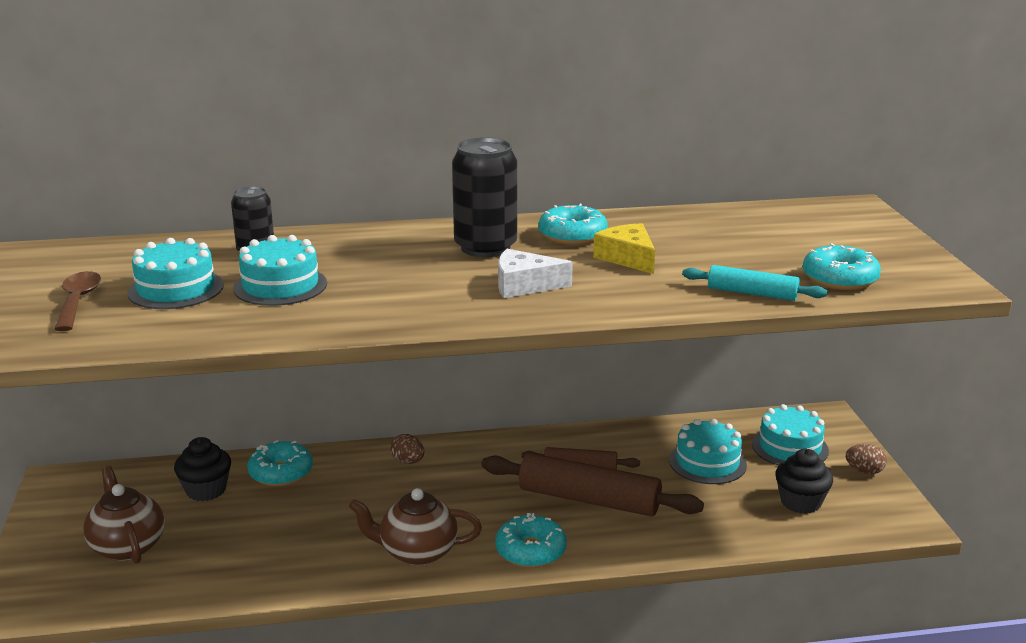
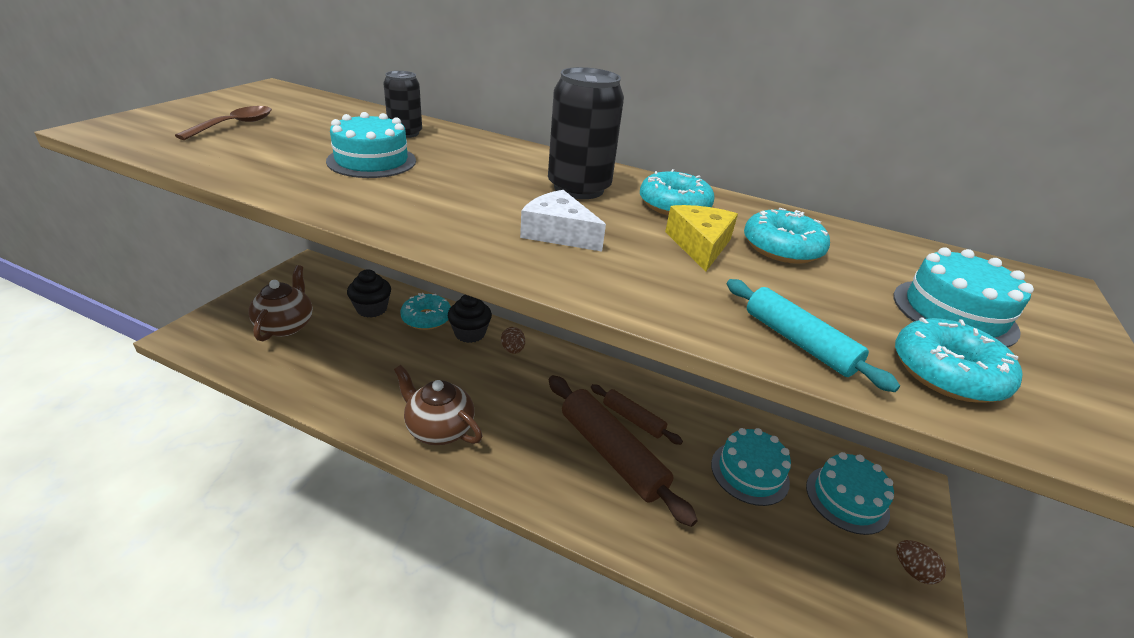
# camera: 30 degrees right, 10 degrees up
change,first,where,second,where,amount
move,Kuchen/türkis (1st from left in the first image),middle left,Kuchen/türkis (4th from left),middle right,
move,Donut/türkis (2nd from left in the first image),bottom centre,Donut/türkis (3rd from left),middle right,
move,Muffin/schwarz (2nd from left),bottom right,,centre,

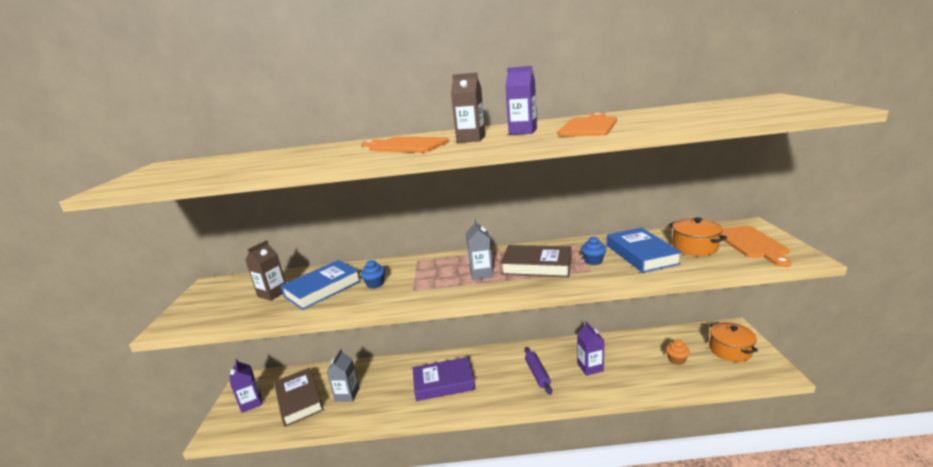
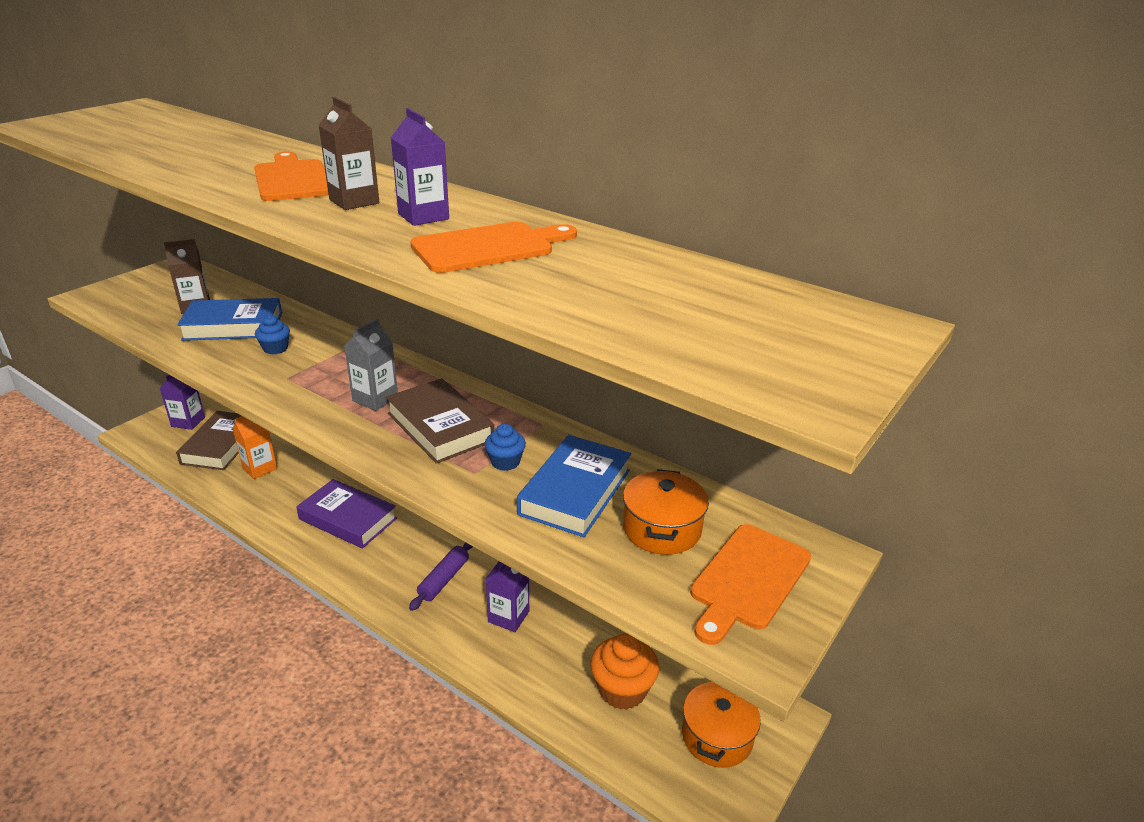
# camera: 35 degrees right, 10 degrees up
change,first,where,second,where,amount
recolor,Getränkekarton/grau (1st from left),bottom centre,Getränkekarton/orange,middle left,
resize,Muffin/orange,bottom right,,bottom centre,x1.75

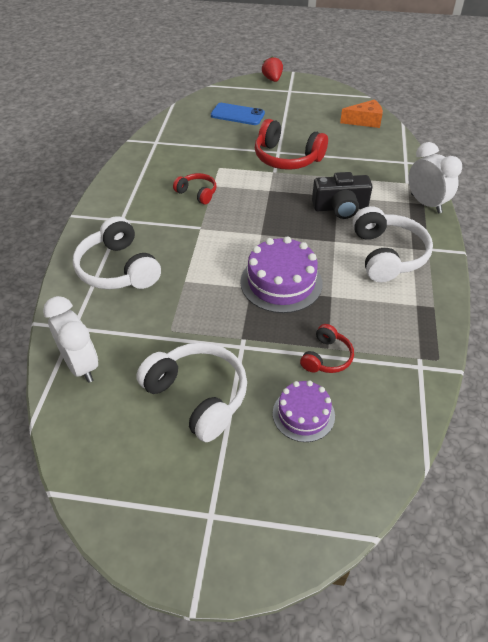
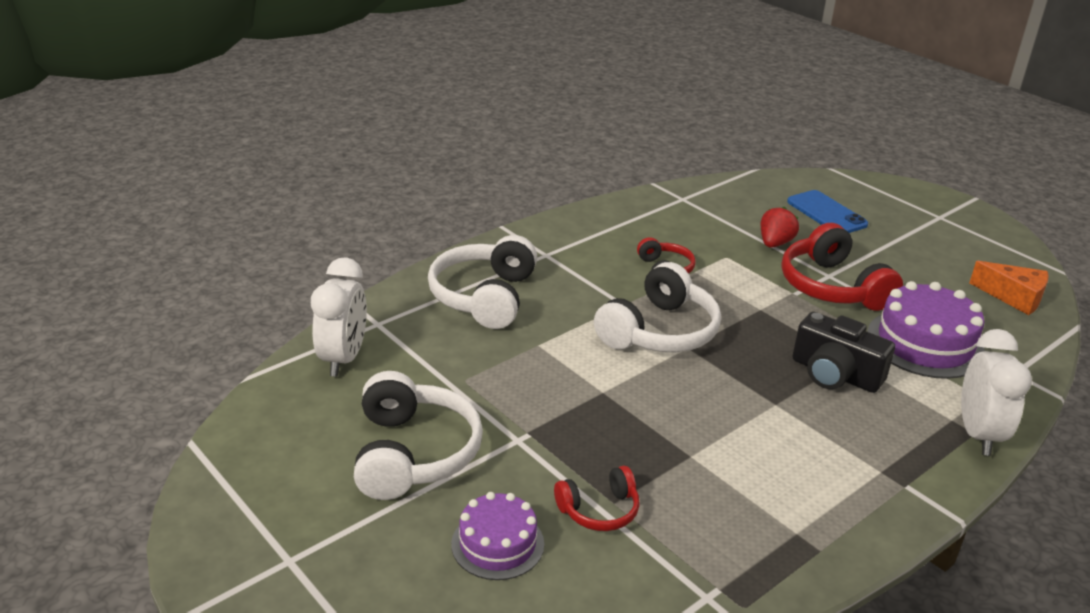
# camera: 40 degrees right, 15 degrees down
change,first,where,second,where,amount
move,Kuchen/lila (1st from left in the first image),centre,Kuchen/lila (2nd from left),middle right,
move,Erdbeere/rot,top centre,,middle right,
move,Kopfhörer/weiß (3rd from left),middle right,,centre,

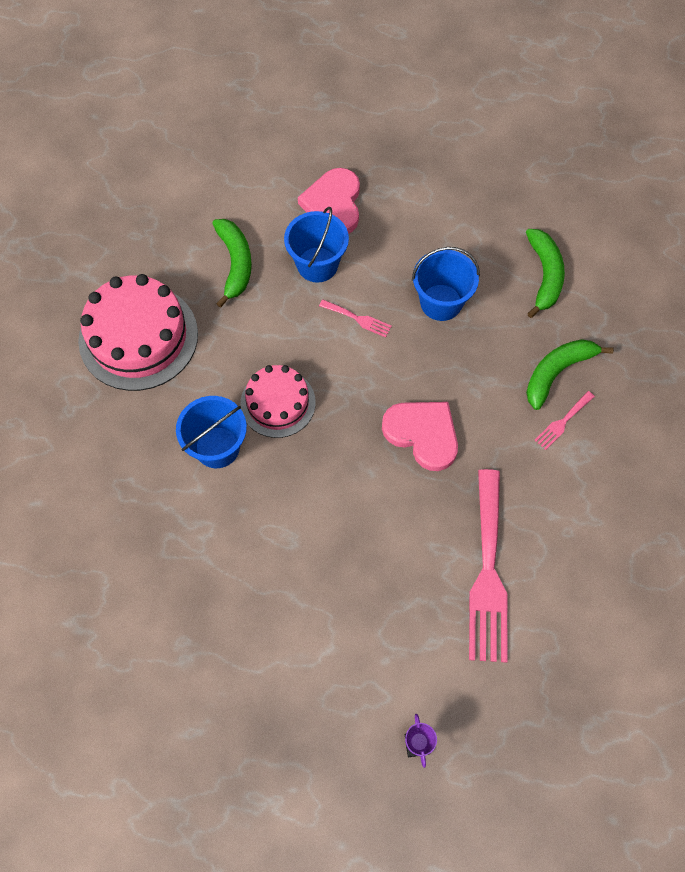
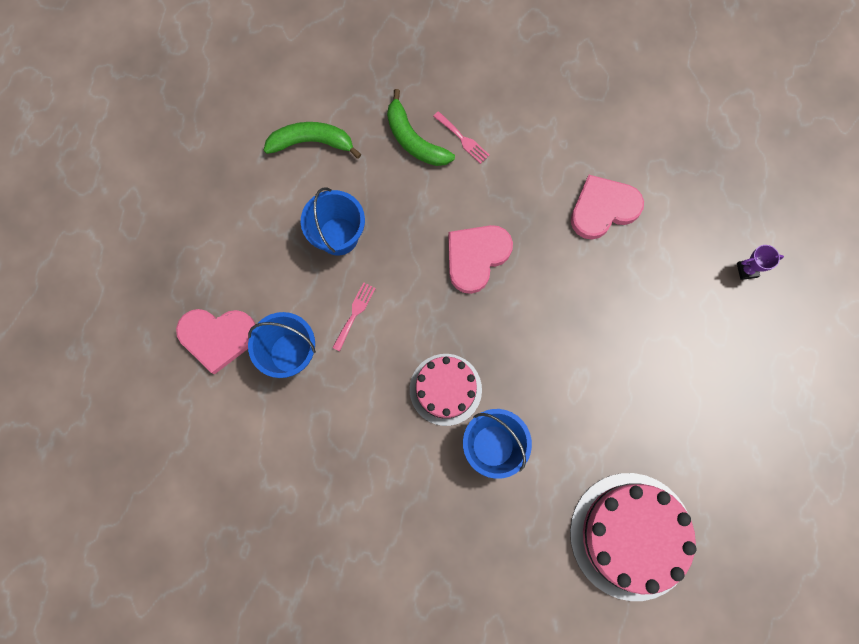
# camera: 90 degrees left, 10 degrees up
change,first,where,second,where,amount
delete,Banane/grün (1st from left),top centre,,,
move,Kuchen/rosa (1st from left in the first image),middle left,Kuchen/rosa (2nd from left),bottom right,
replace,Gabel/rosa (2nd from left),middle right,Herz/rosa (3rd from left),top right,

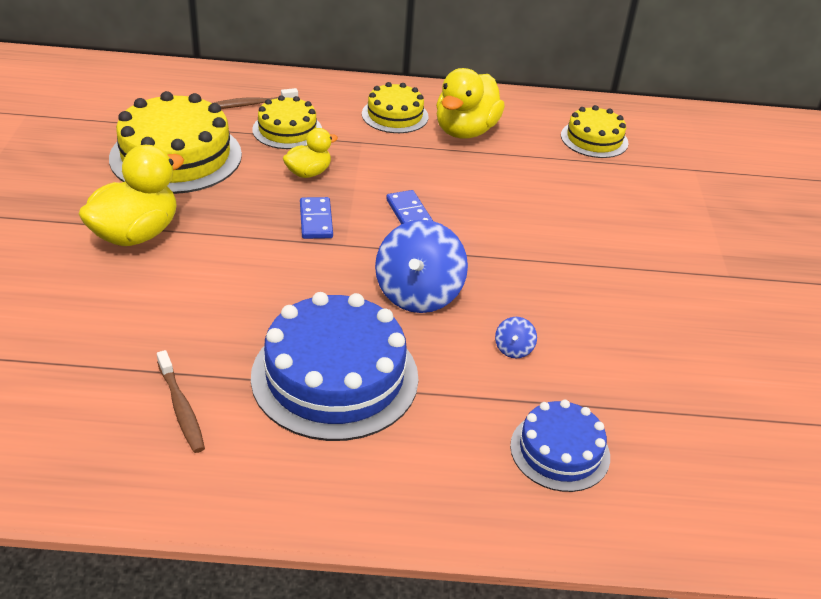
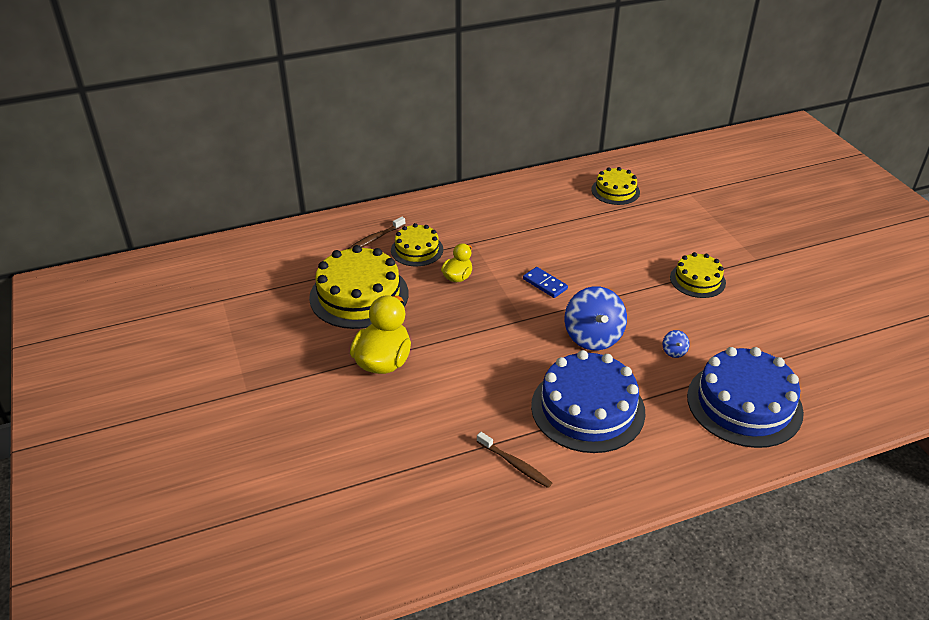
# camera: 20 degrees left, 0 degrees up
change,first,where,second,where,amount
delete,Dominostein/blau (1st from left),centre,,,
delete,Ente/gelb (3rd from left),top centre,,,
move,Kuchen/gelb (3rd from left in the first image),top centre,Kuchen/gelb (4th from left),middle right,
resize,Kuchen/blau (2nd from left),bottom right,,middle right,x1.77

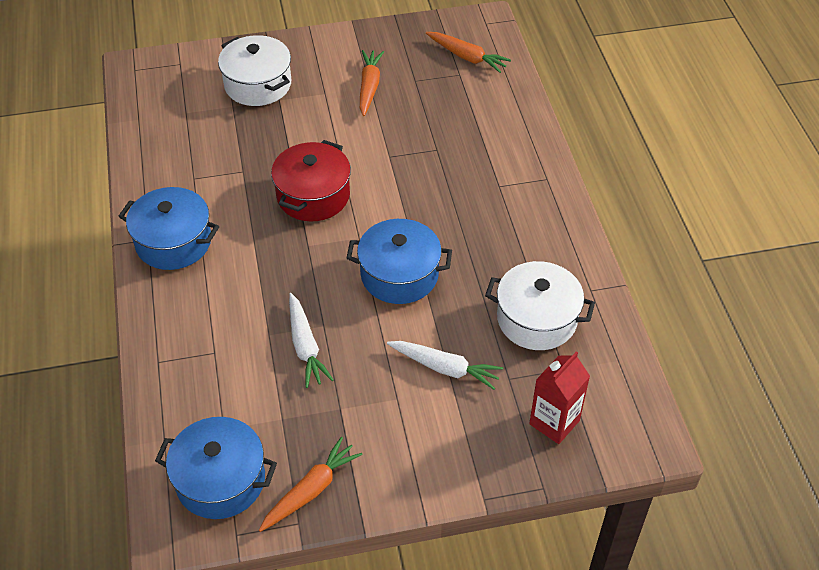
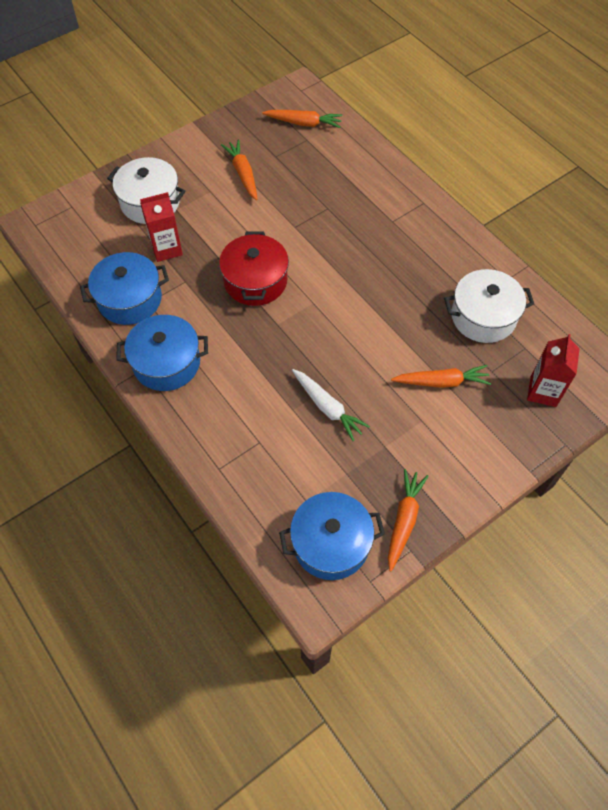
# camera: 25 degrees left, 10 degrees up
change,first,where,second,where,amount
insert,,,Getränkekarton/rot (1st from left),top left,
move,Kochtopf/blau (3rd from left in the first image),centre,Kochtopf/blau (1st from left),middle left,
recolor,Karotte/weiß (2nd from left),centre,Karotte/orange (4th from left),middle right,

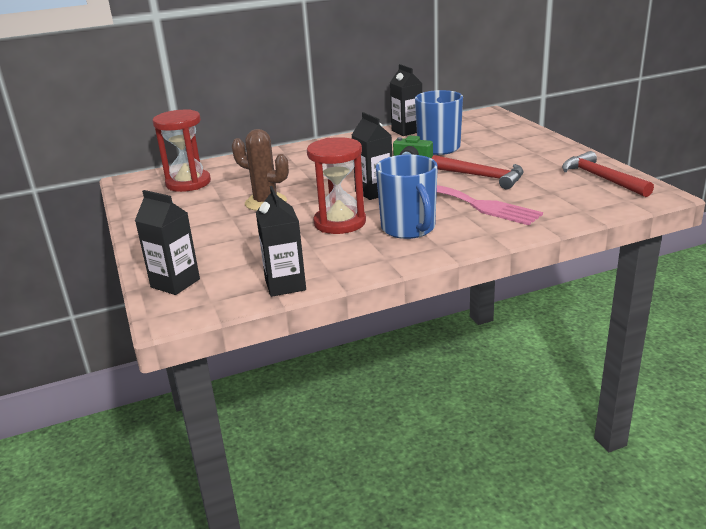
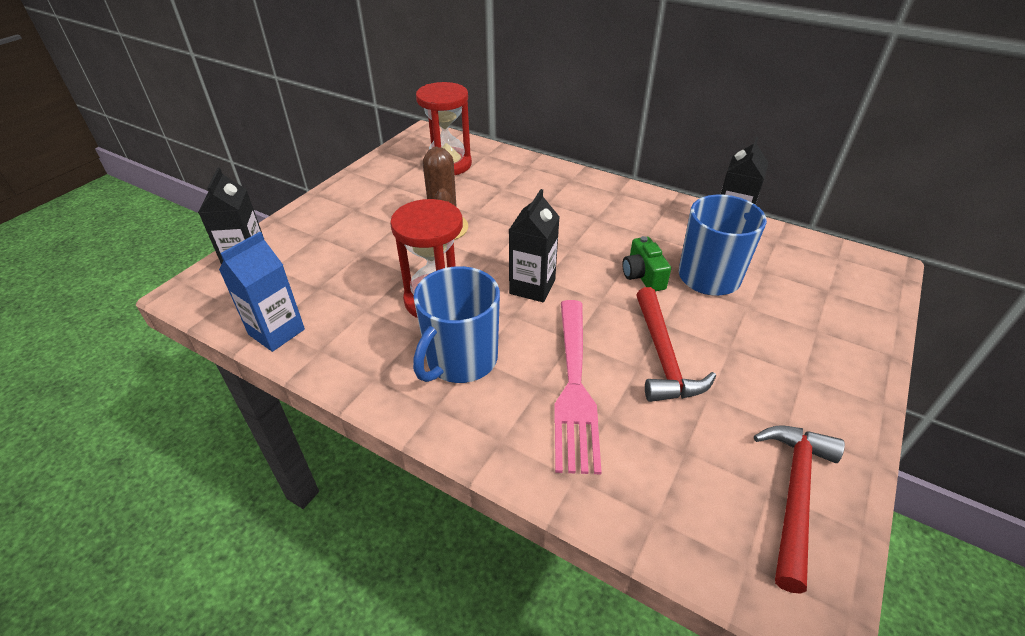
# camera: 50 degrees right, 15 degrees up
change,first,where,second,where,amount
recolor,Getränkekarton/schwarz (2nd from left),centre,Getränkekarton/blau,middle left,

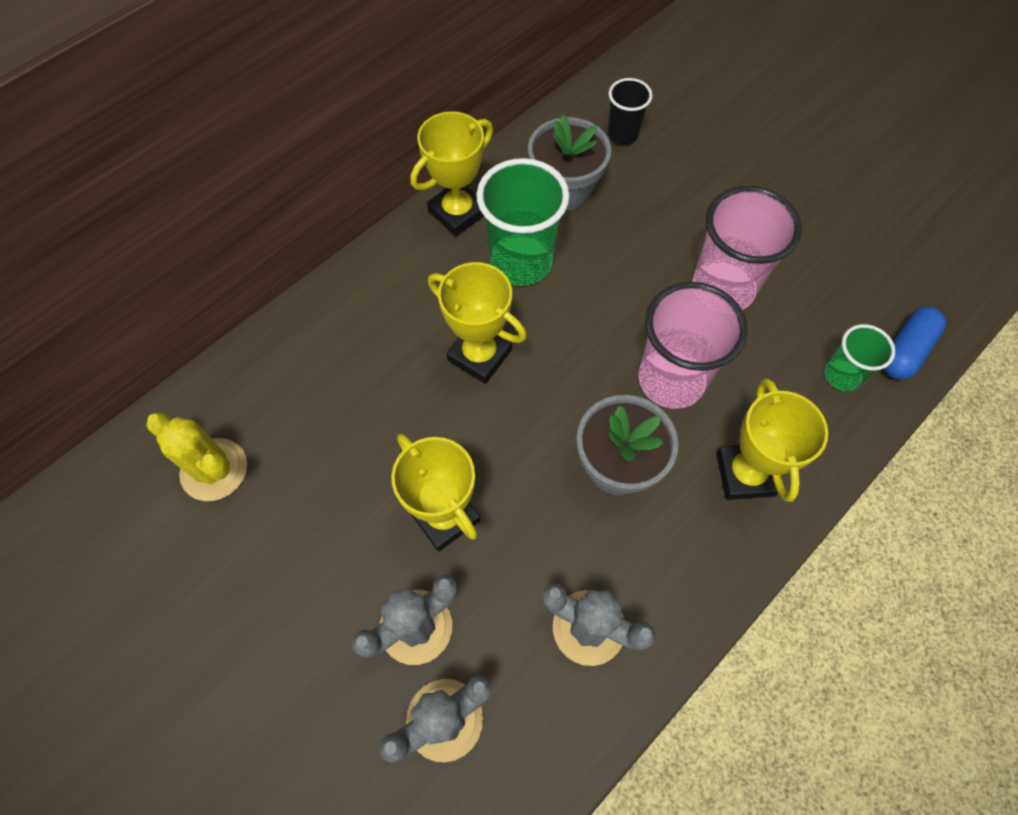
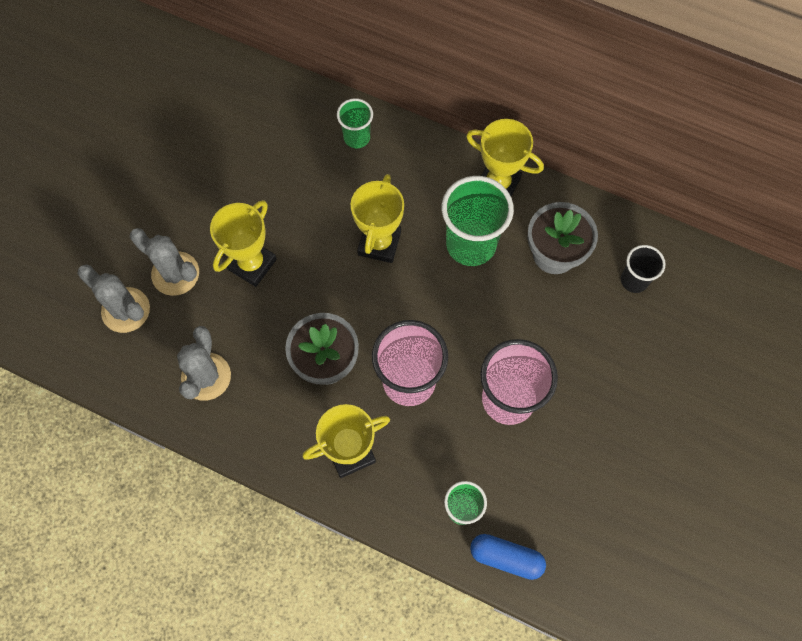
# camera: 70 degrees right, 5 degrees up
change,first,where,second,where,amount
delete,Kaktus/gelb,middle left,,,
insert,,,Becher/grün (1st from left),top centre,

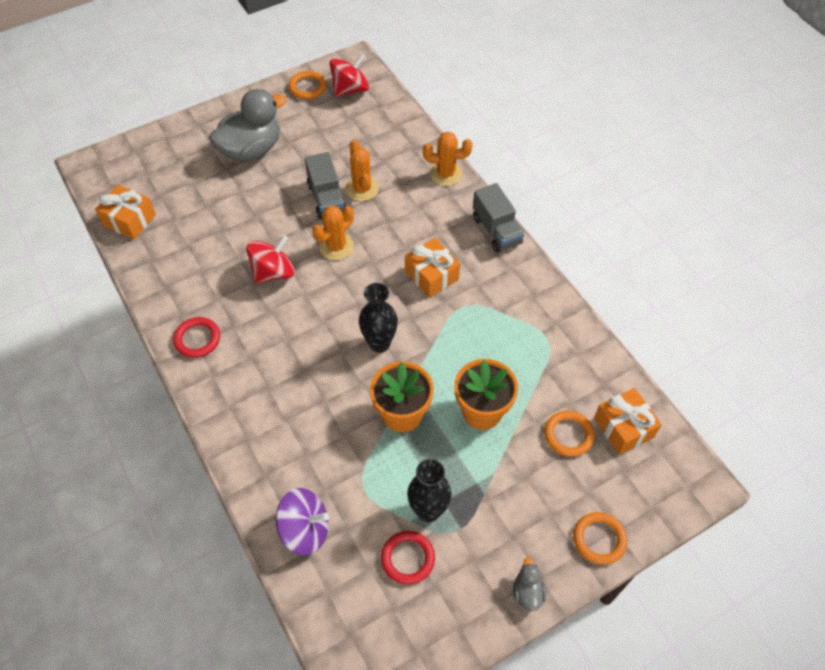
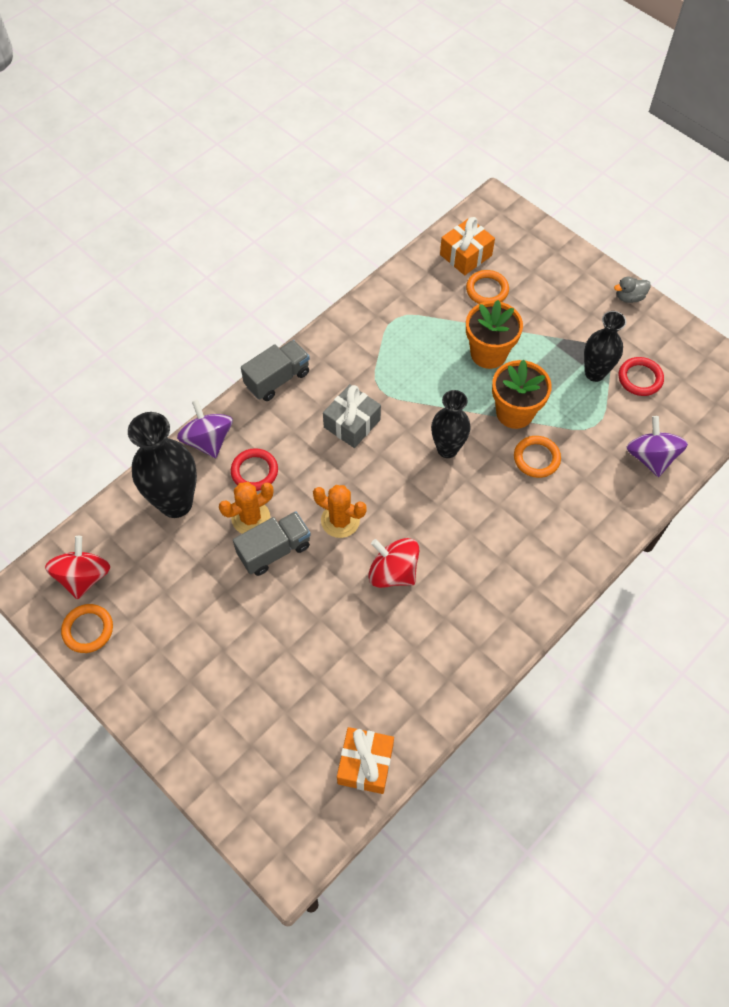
# camera: 105 degrees left, 5 degrees up
change,first,where,second,where,amount
delete,Ente/grau (1st from left),top left,,,
insert,,,Vase/schwarz (1st from left),middle left,
move,Ring/rot (1st from left),middle left,,centre,
move,Ring/orange (3rd from left),bottom right,,middle right,
replace,Kaktus/orange (3rd from left),top centre,Kreisel/lila (1st from left),middle left,
recolor,Geschenk/orange (2nd from left),centre,Geschenk/grau,centre,
rotate,Kreisel/rot (2nd from left in the first image),top centre,Kreisel/rot (1st from left),middle left,60 degrees clockwise

